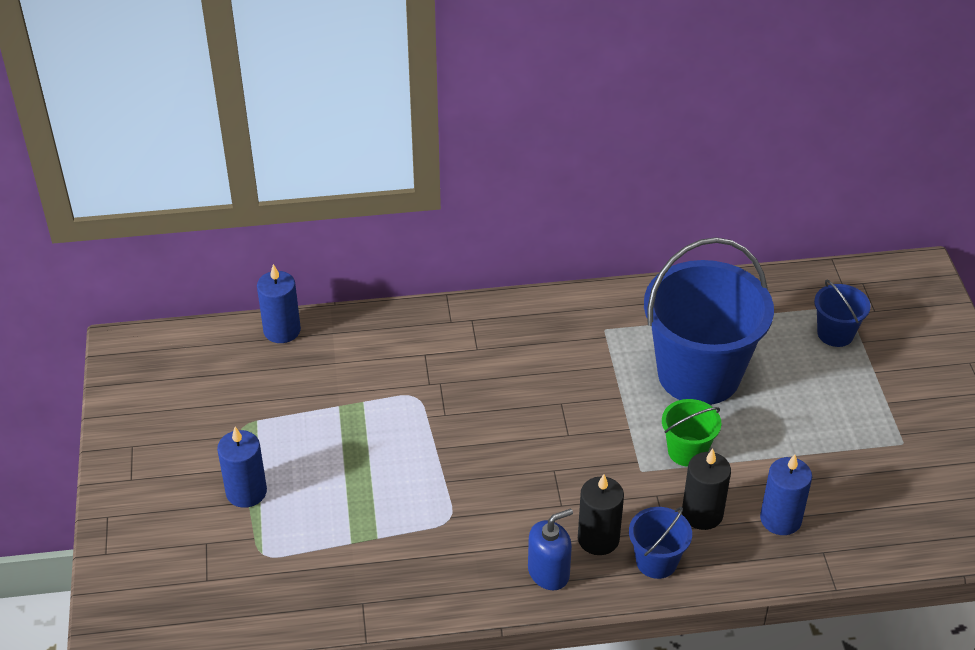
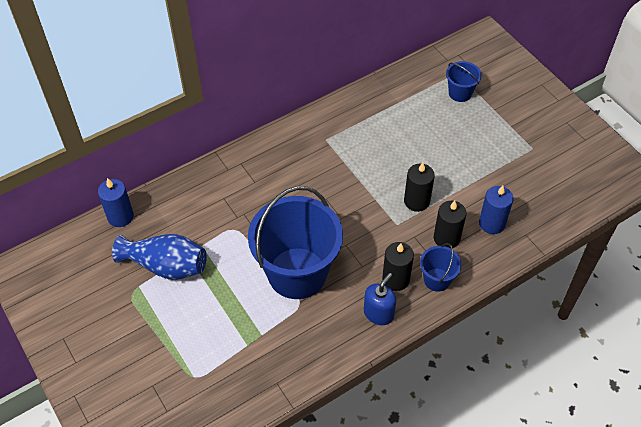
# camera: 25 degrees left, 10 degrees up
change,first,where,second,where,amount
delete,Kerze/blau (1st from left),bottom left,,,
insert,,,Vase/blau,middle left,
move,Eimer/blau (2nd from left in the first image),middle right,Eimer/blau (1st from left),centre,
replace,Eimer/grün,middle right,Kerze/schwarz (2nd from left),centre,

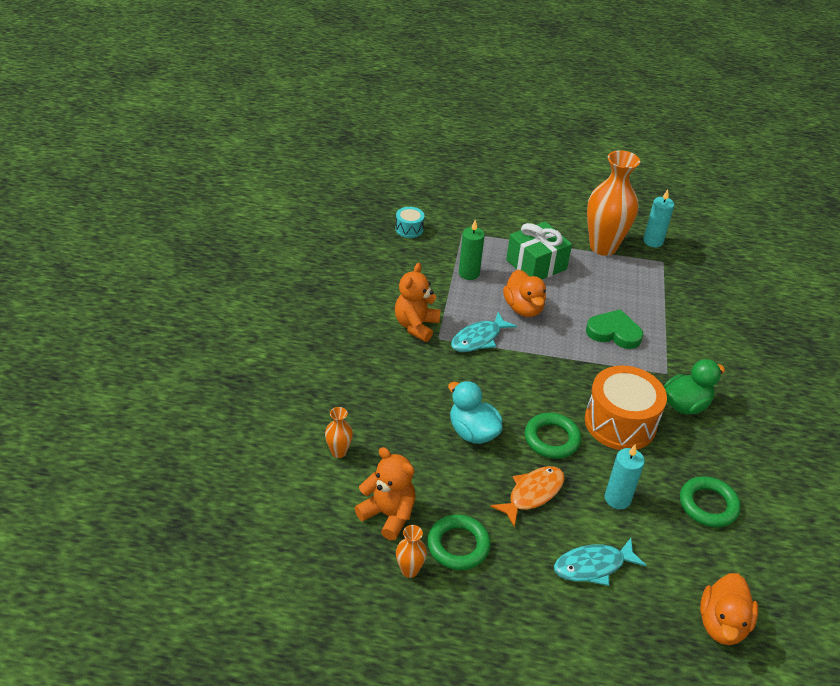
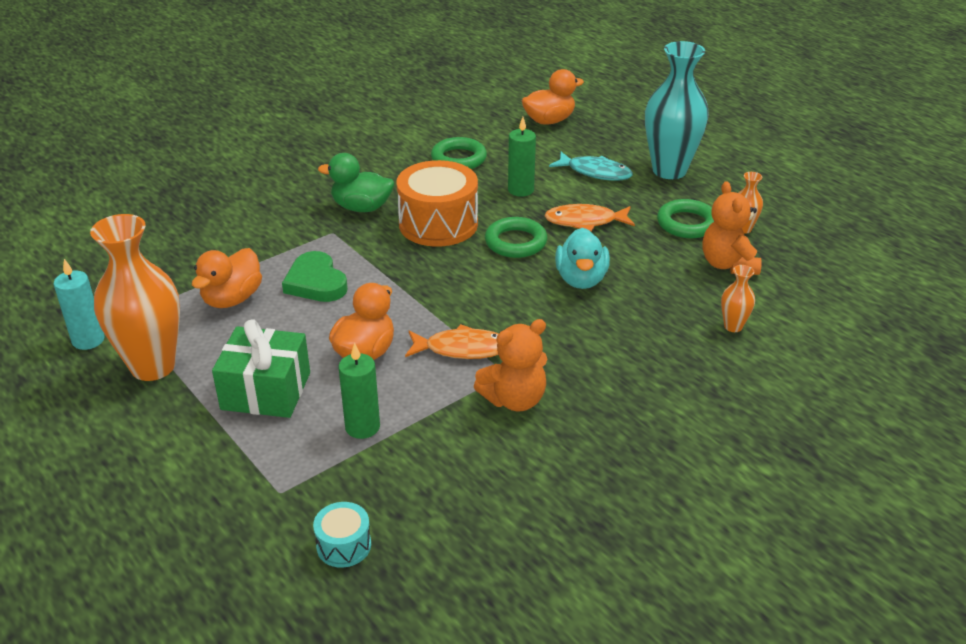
# camera: 135 degrees left, 5 degrees down
change,first,where,second,where,amount
insert,,,Ente/orange (1st from left),middle left,
insert,,,Vase/türkis,top right,
recolor,Fisch/türkis (1st from left),centre,Fisch/orange (1st from left),centre,
recolor,Kerze/türkis (1st from left),bottom right,Kerze/grün (2nd from left),top centre,

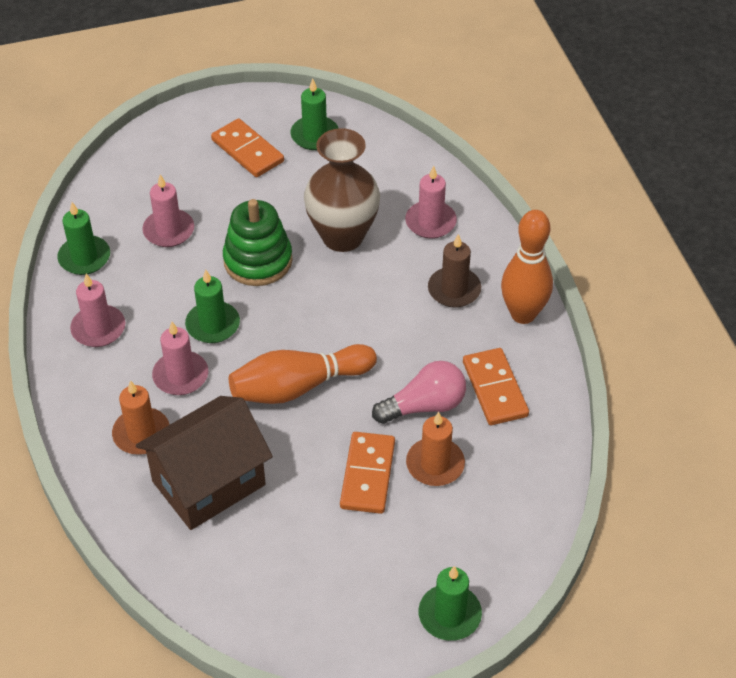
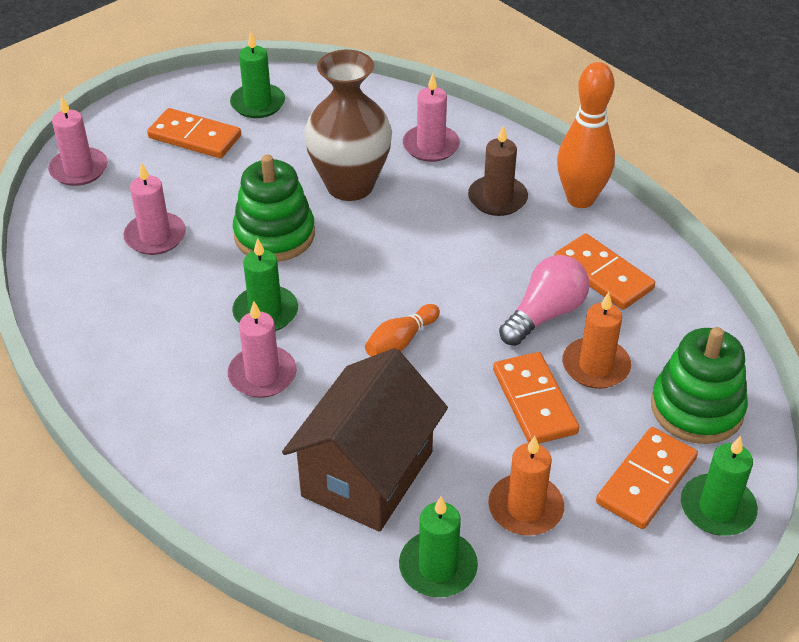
# camera: 25 degrees left, 5 degrees down
change,first,where,second,where,amount
insert,,,Dominostein/orange (4th from left),bottom right,
insert,,,Stapelspielzeug/grün (2nd from left),middle right,
move,Kerze/grün (1st from left in the first image),middle left,Kerze/grün (3rd from left),bottom centre,
move,Kerze/rosa (1st from left),middle left,,top left,
move,Kerze/orange (1st from left),middle left,,bottom centre,
resize,Bowlingkegel/orange (1st from left),centre,,centre,x0.54

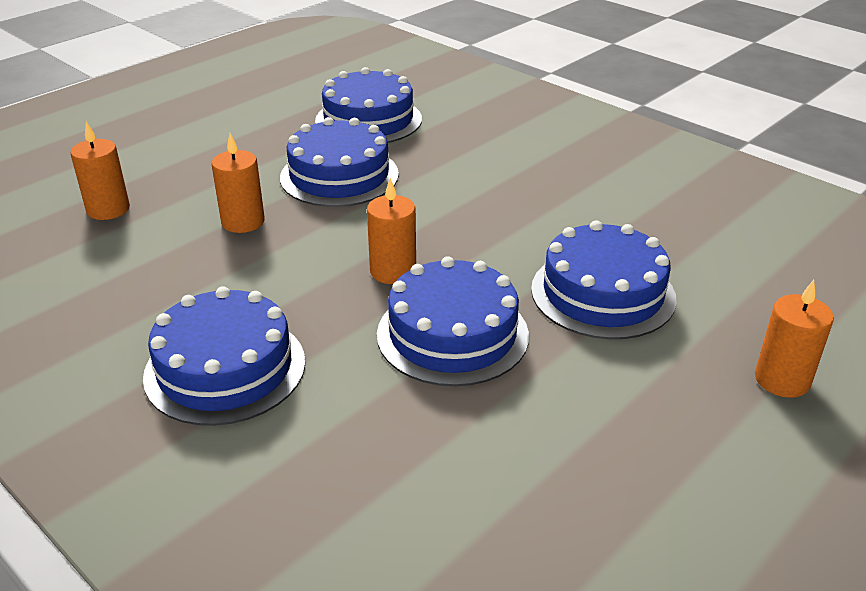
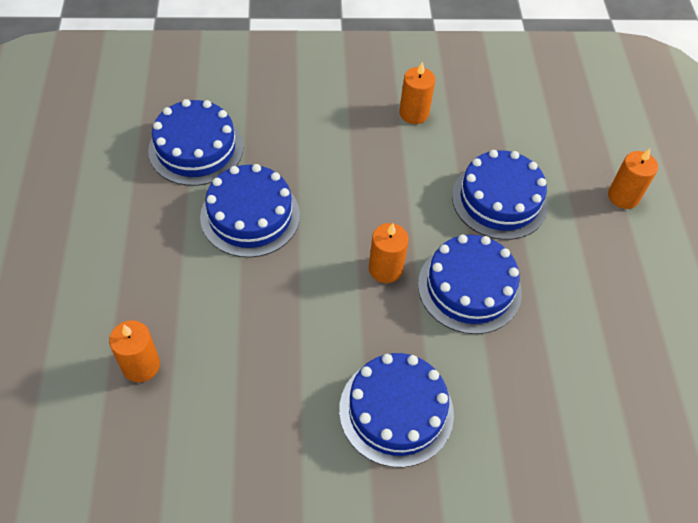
# camera: 50 degrees left, 20 degrees up
change,first,where,second,where,amount
move,Kerze/orange (2nd from left in the first image),top left,Kerze/orange (3rd from left),top centre,

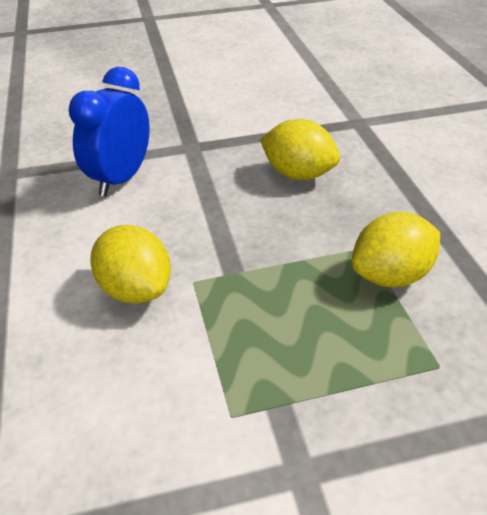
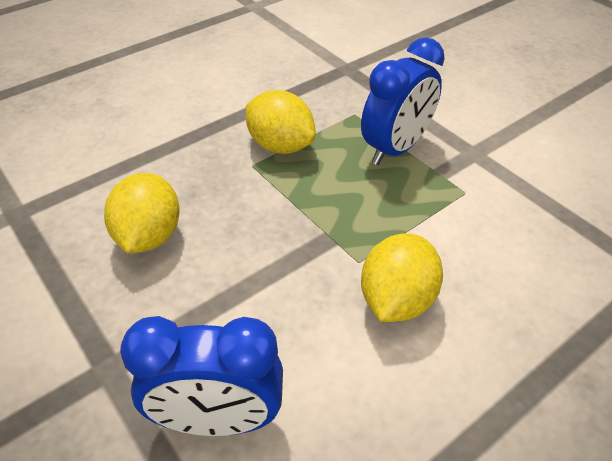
# camera: 115 degrees left, 5 degrees up
change,first,where,second,where,amount
insert,,,Wecker/blau (2nd from left),top centre,

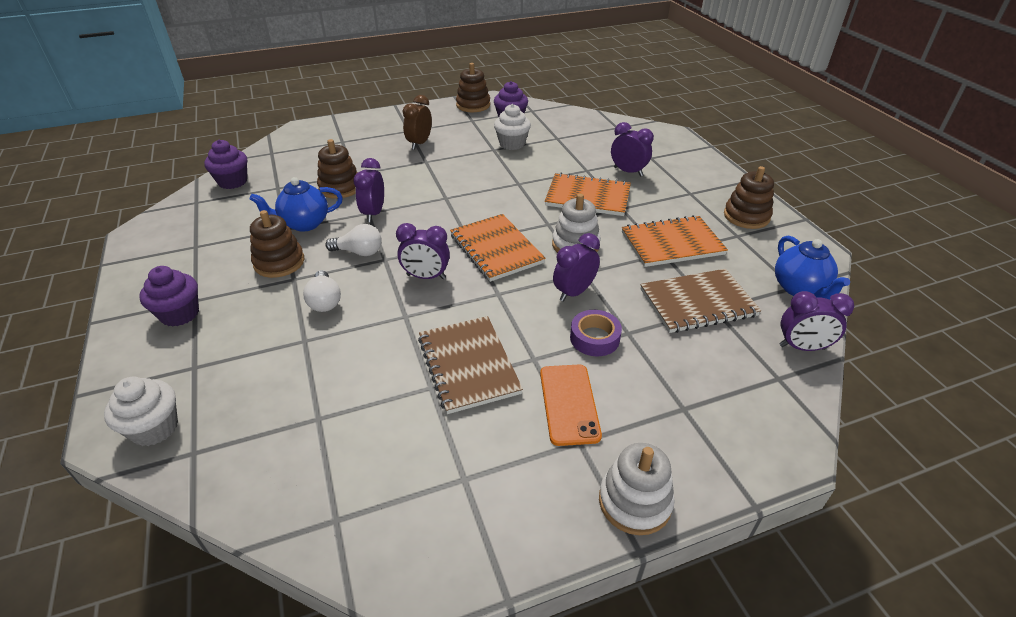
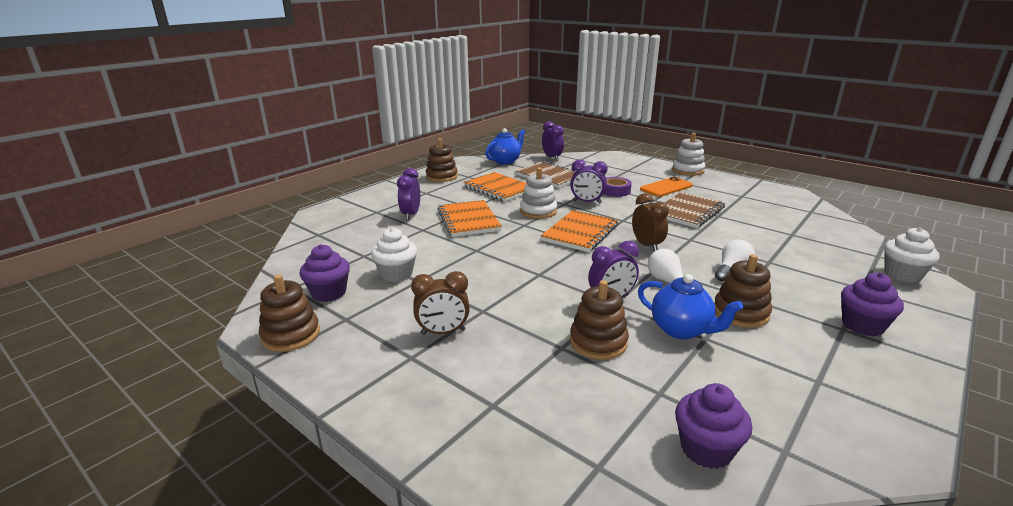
# camera: 120 degrees left, 15 degrees down
change,first,where,second,where,amount
recolor,Wecker/lila (2nd from left),centre,Wecker/braun (2nd from left),centre,

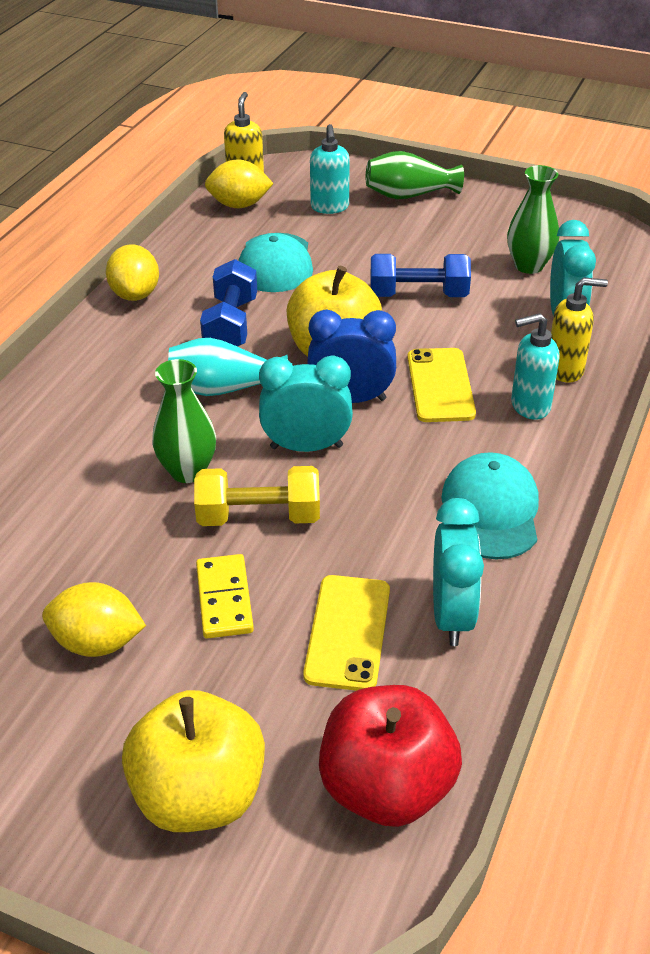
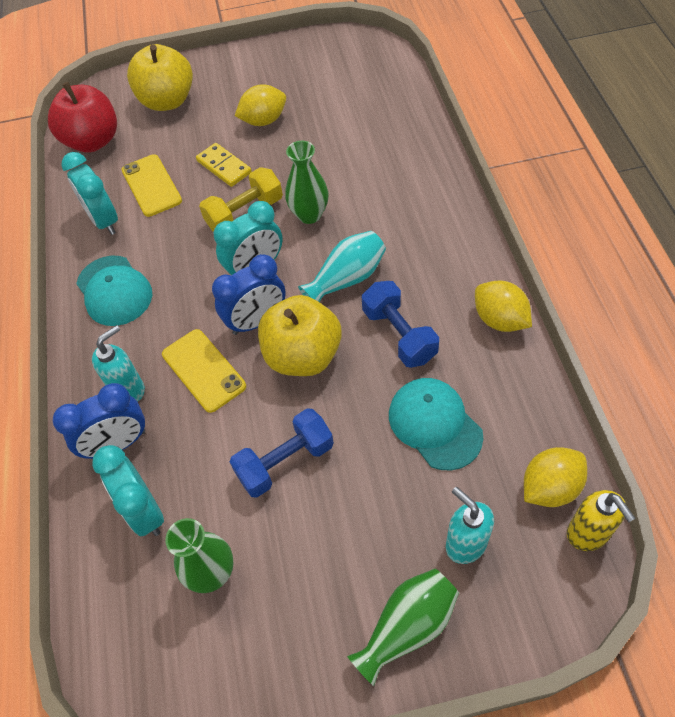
# camera: 150 degrees right, 15 degrees up
change,first,where,second,where,amount
replace,Seifenspender/gelb (2nd from left),middle right,Wecker/blau (1st from left),middle left,

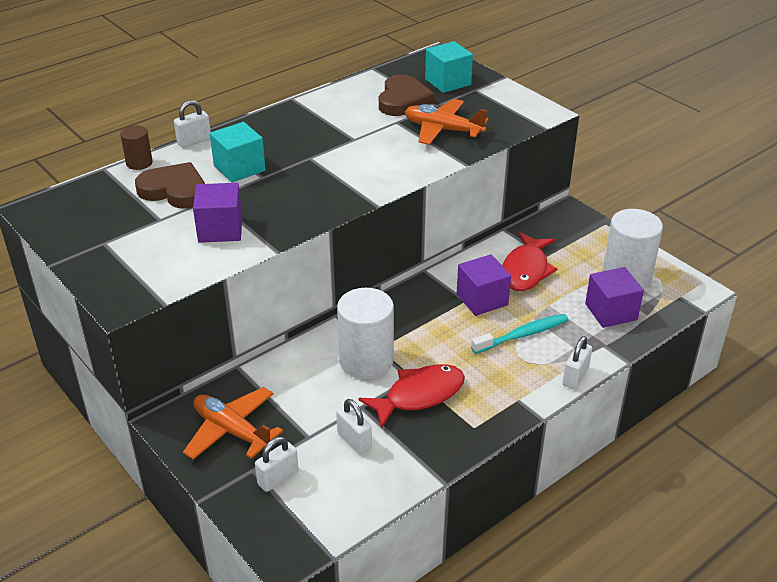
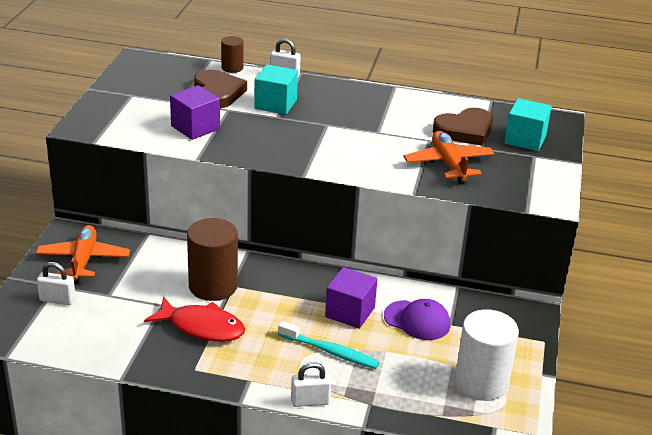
# camera: 50 degrees right, 5 degrees down
change,first,where,second,where,amount
delete,Vorhängeschloss/weiß (3rd from left),bottom centre,,,
delete,Kubus/lila (3rd from left),middle right,,,
replace,Fisch/rot (2nd from left),middle right,Kappe/lila,bottom centre,
recolor,Vollzylinder/weiß (1st from left),centre,Vollzylinder/braun (1st from left),middle left,

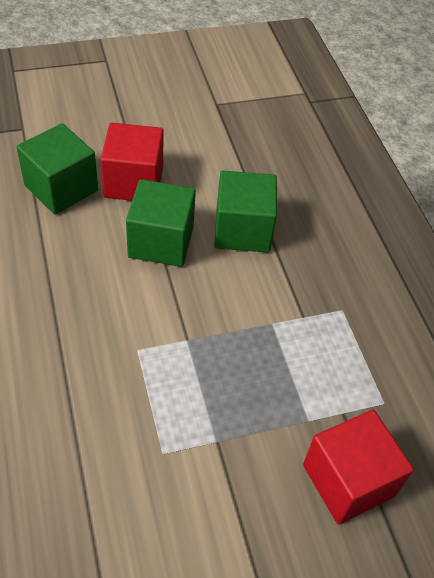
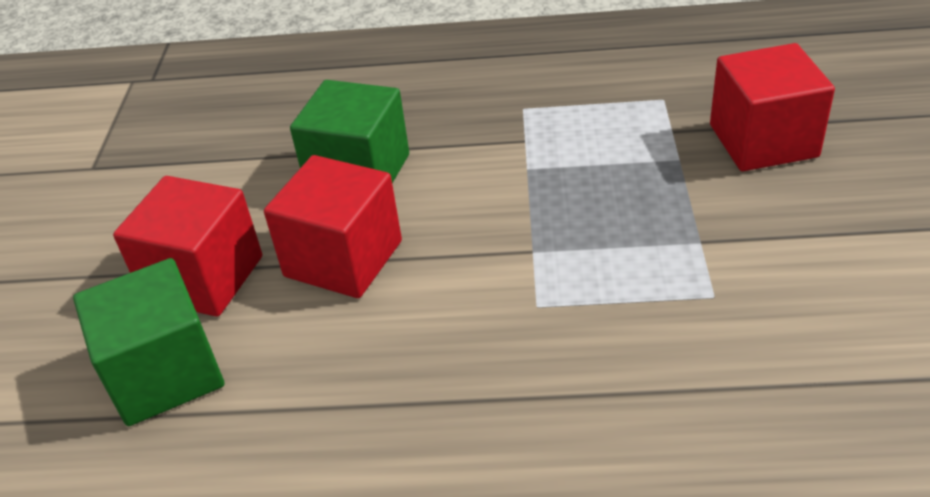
# camera: 65 degrees left, 10 degrees down
change,first,where,second,where,amount
recolor,Kubus/grün (2nd from left),centre,Kubus/rot (2nd from left),centre,

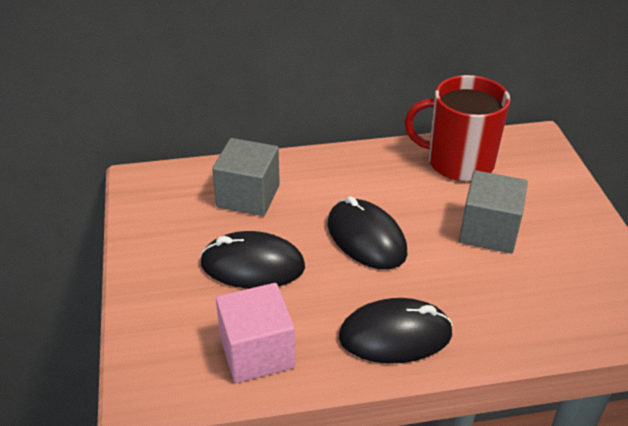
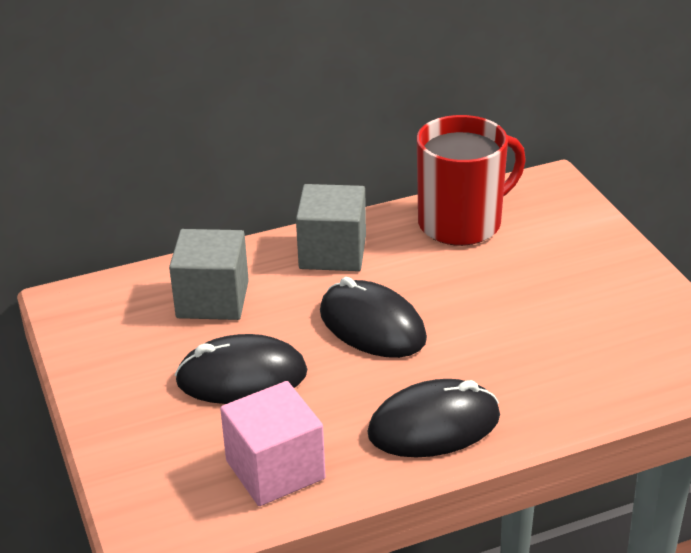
# camera: 10 degrees left, 5 degrees down
change,first,where,second,where,amount
move,Kubus/grau (2nd from left),middle right,,centre,
rotate,Tasse/rot,top right,,top right,150 degrees clockwise

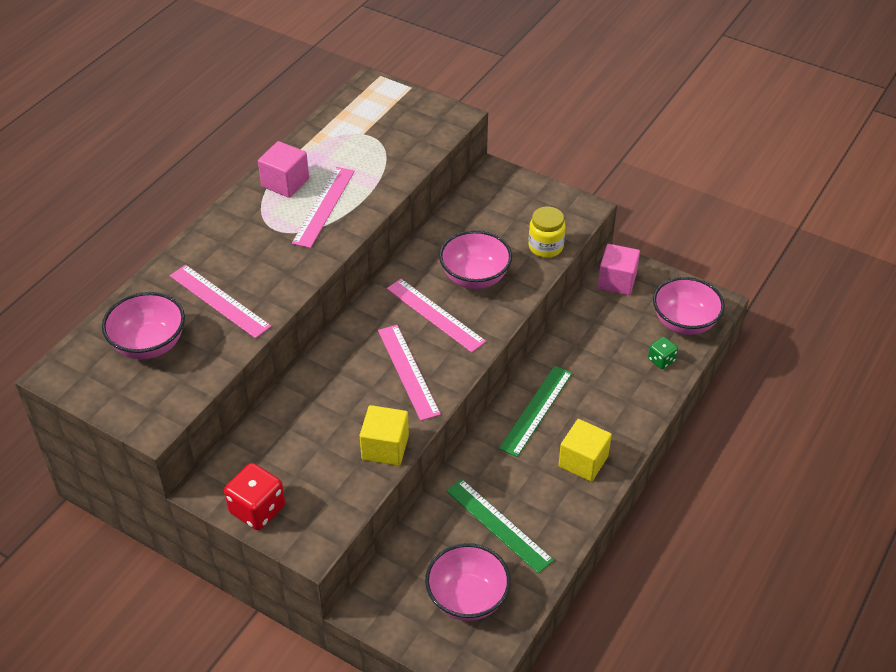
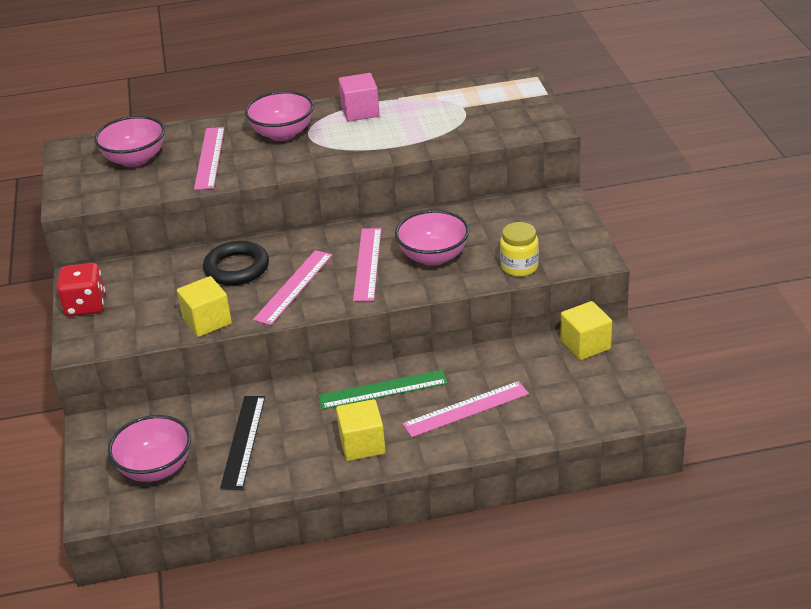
# camera: 50 degrees right, 10 degrees down
change,first,where,second,where,amount
delete,Spielwürfel/grün,middle right,,,
insert,,,Ring/schwarz,middle left,
move,Lineal/rosa (2nd from left in the first image),top centre,Lineal/rosa (4th from left),bottom centre,
move,Schüssel/rosa (4th from left in the first image),middle right,Schüssel/rosa (3rd from left),top centre,
recolor,Lineal/grün (1st from left),bottom centre,Lineal/schwarz,bottom left,
recolor,Kubus/rosa (2nd from left),middle right,Kubus/gelb (3rd from left),middle right,

